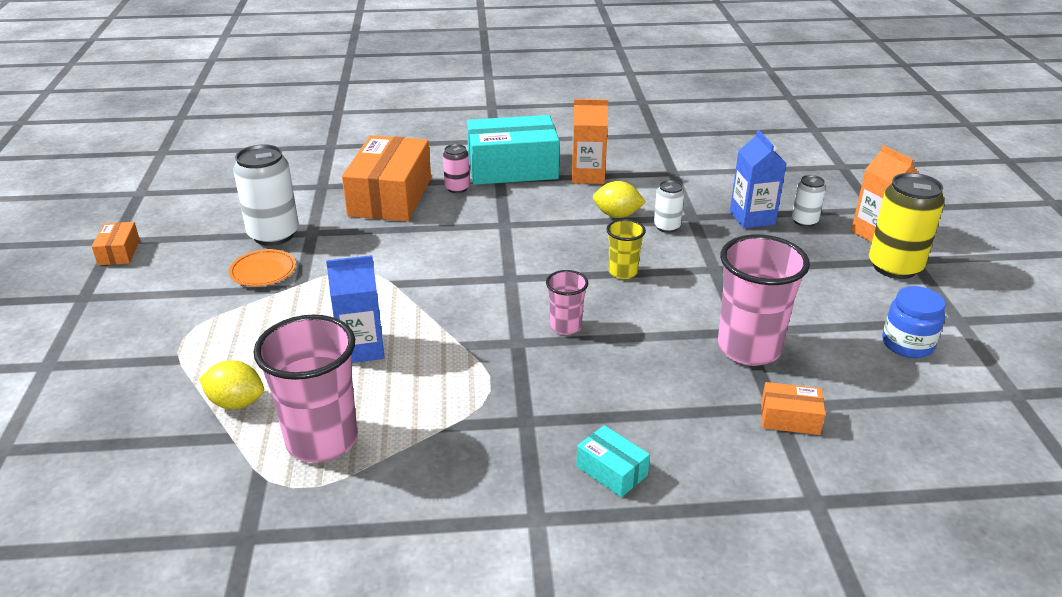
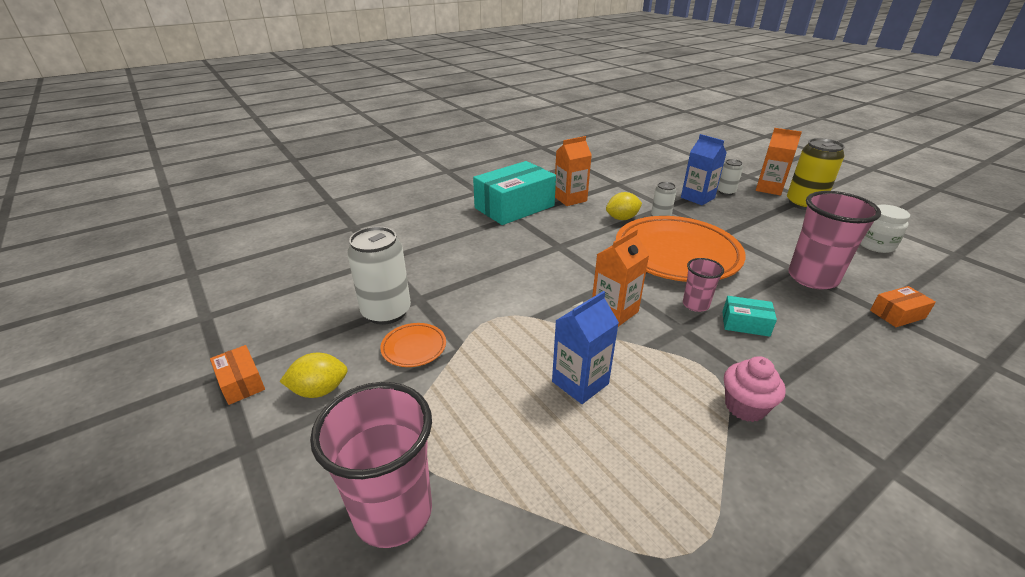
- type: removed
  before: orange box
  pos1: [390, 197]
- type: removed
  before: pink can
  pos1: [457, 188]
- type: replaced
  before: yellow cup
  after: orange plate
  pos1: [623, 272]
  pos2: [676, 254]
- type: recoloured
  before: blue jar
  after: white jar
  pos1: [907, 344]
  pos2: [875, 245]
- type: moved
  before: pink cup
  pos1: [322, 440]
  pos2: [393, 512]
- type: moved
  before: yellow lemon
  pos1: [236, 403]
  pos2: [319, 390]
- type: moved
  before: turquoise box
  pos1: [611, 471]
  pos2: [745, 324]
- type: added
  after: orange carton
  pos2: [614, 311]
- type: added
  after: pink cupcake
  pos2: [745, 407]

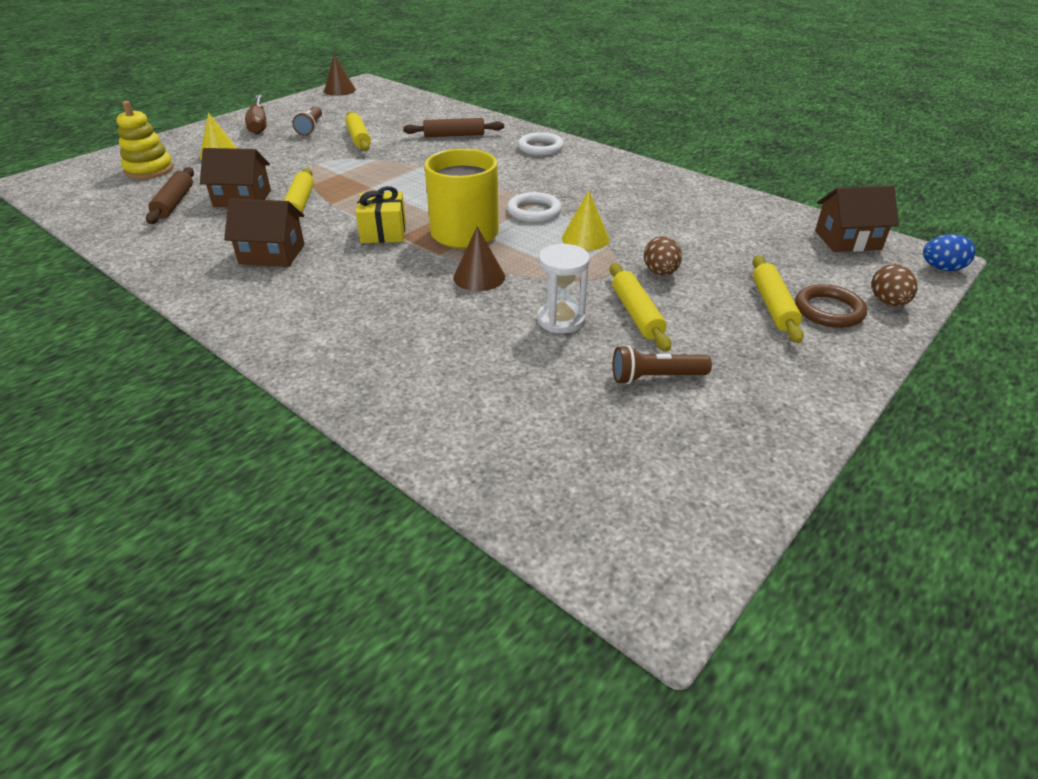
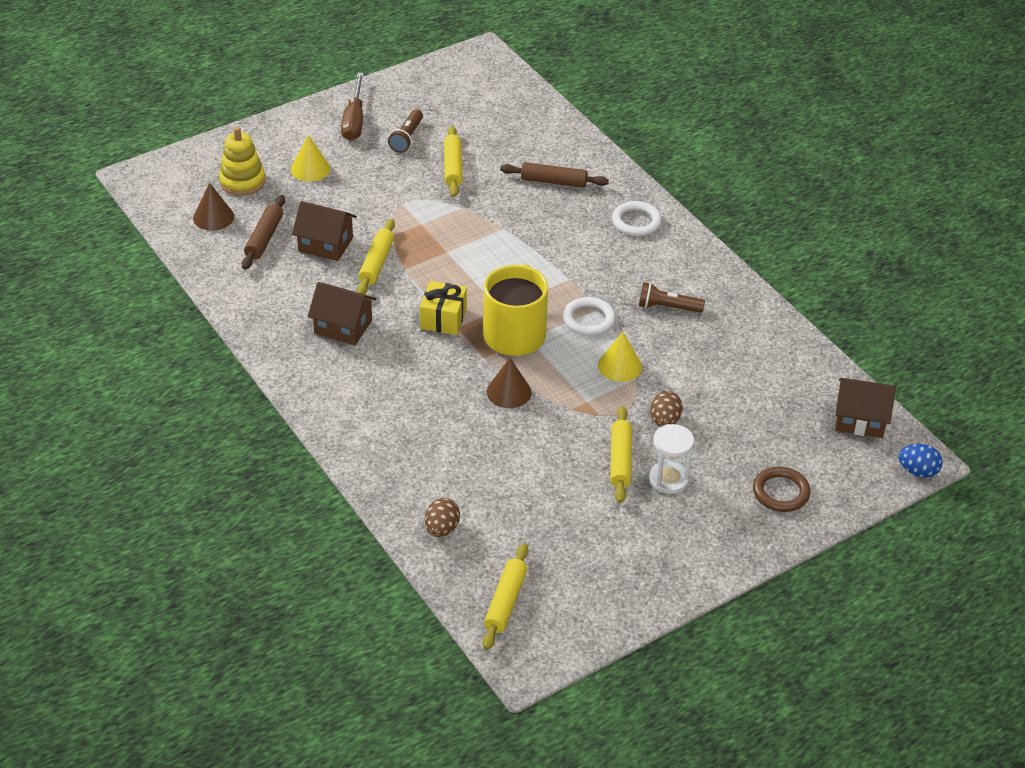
- type: moved
  before: brown cone
  pos1: [339, 90]
  pos2: [213, 217]
- type: moved
  before: white hourglass
  pos1: [561, 320]
  pos2: [669, 479]
- type: moved
  before: yellow rolling pin
  pos1: [772, 306]
  pos2: [505, 602]
- type: moved
  before: brown egg
  pos1: [888, 302]
  pos2: [441, 529]
- type: moved
  before: brown flashlight
  pos1: [655, 377]
  pos2: [667, 307]

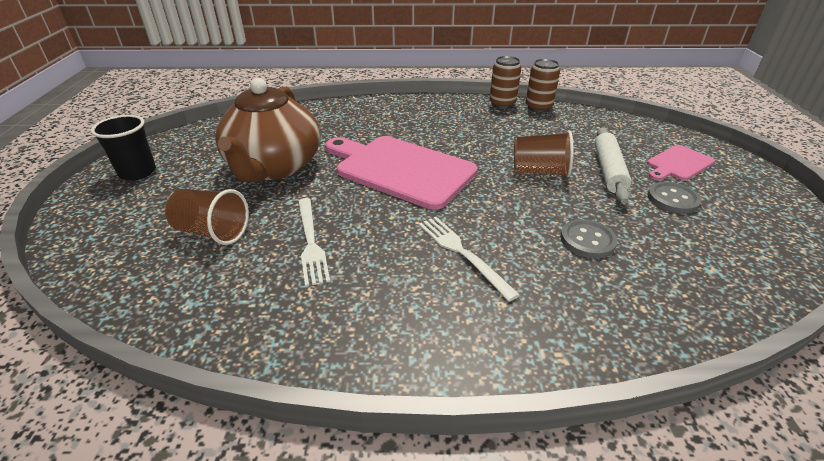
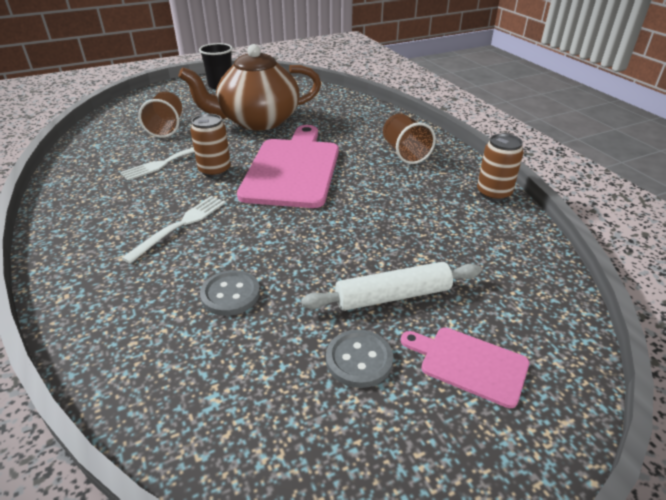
- type: moved
  before: brown can
  pos1: [538, 107]
  pos2: [215, 170]
- type: moved
  before: brown cup
  pos1: [540, 171]
  pos2: [405, 153]

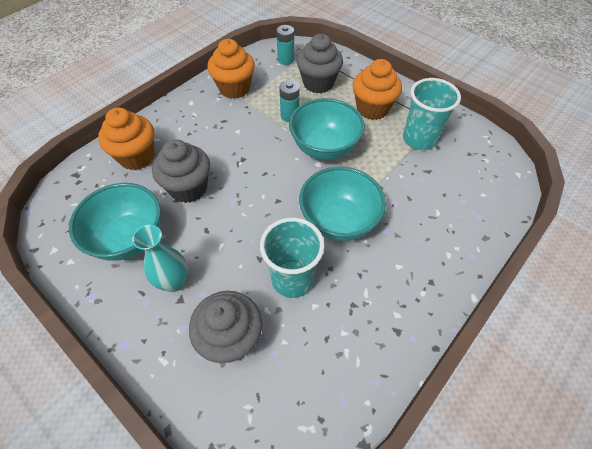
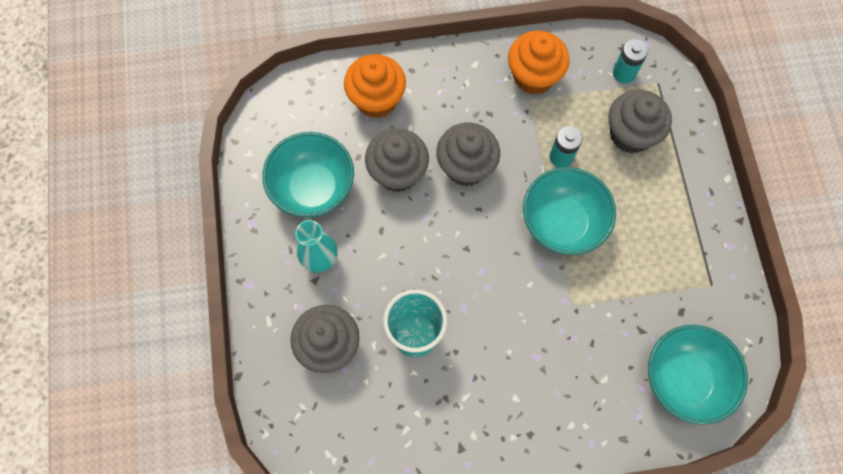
- type: removed
  before: orange cupcake
  pos1: [372, 109]
- type: removed
  before: turquoise cup
  pos1: [419, 139]
- type: moved
  before: turquoise bowl
  pos1: [338, 221]
  pos2: [683, 379]
- type: added
  after: grey cupcake
  pos2: [466, 167]

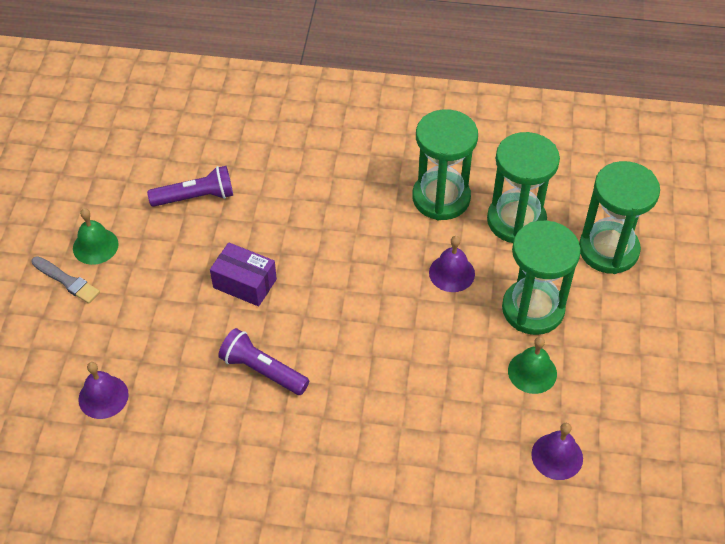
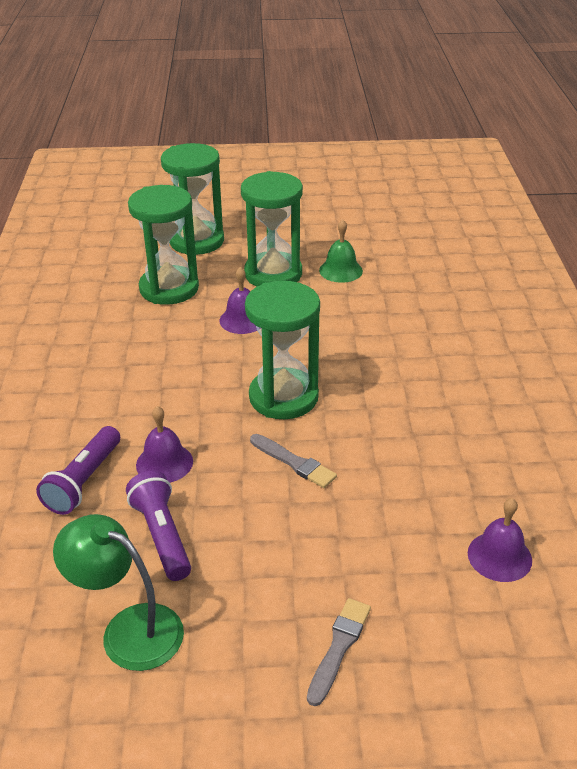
- type: moved
  before: green hourglass
  pos1: [441, 198]
  pos2: [283, 397]
- type: removed
  before: green bell
  pos1: [95, 246]
- type: replaced
  before: purple box
  after: grey brush
  pos1: [245, 283]
  pos2: [294, 462]
- type: moved
  before: purple flashlight
  pos1: [262, 370]
  pos2: [84, 481]
- type: moved
  before: purple bell
  pos1: [557, 456]
  pos2: [164, 463]
- type: added
  after: green lamp
  pos2: [128, 629]

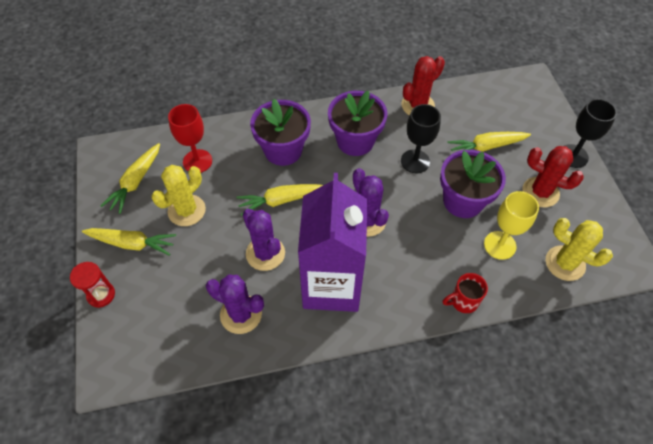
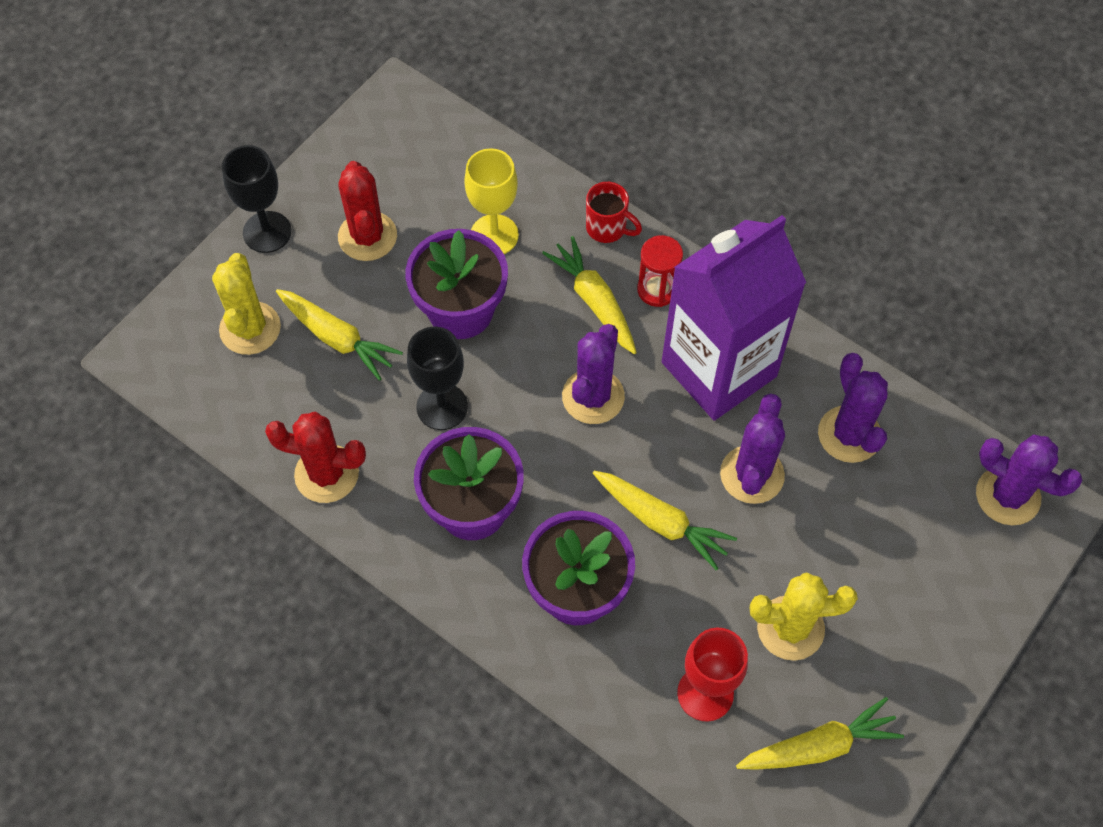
- type: moved
  before: yellow cactus
  pos1: [565, 263]
  pos2: [250, 328]
- type: moved
  before: yellow carrot
  pos1: [132, 243]
  pos2: [594, 301]
- type: moved
  before: red hourglass
  pos1: [101, 295]
  pos2: [657, 289]
- type: added
  after: purple cactus
  pos2: [1007, 496]

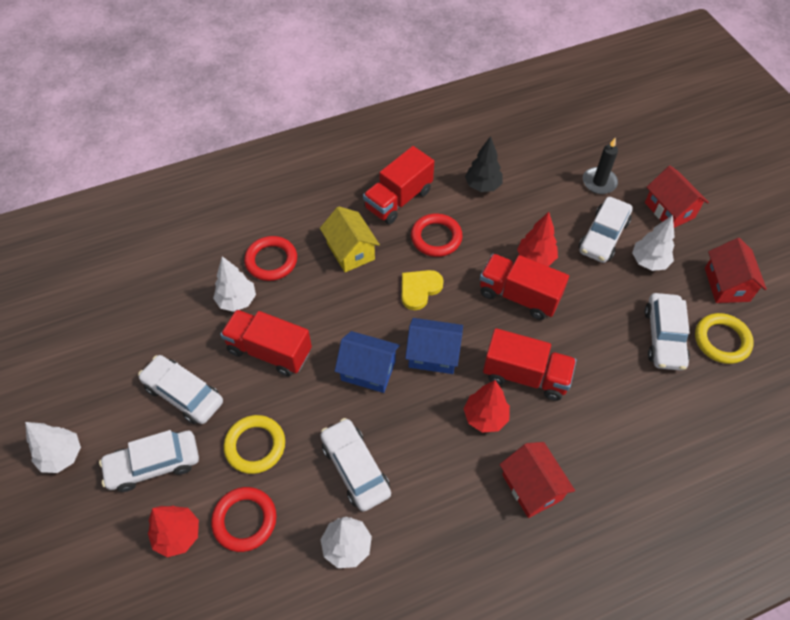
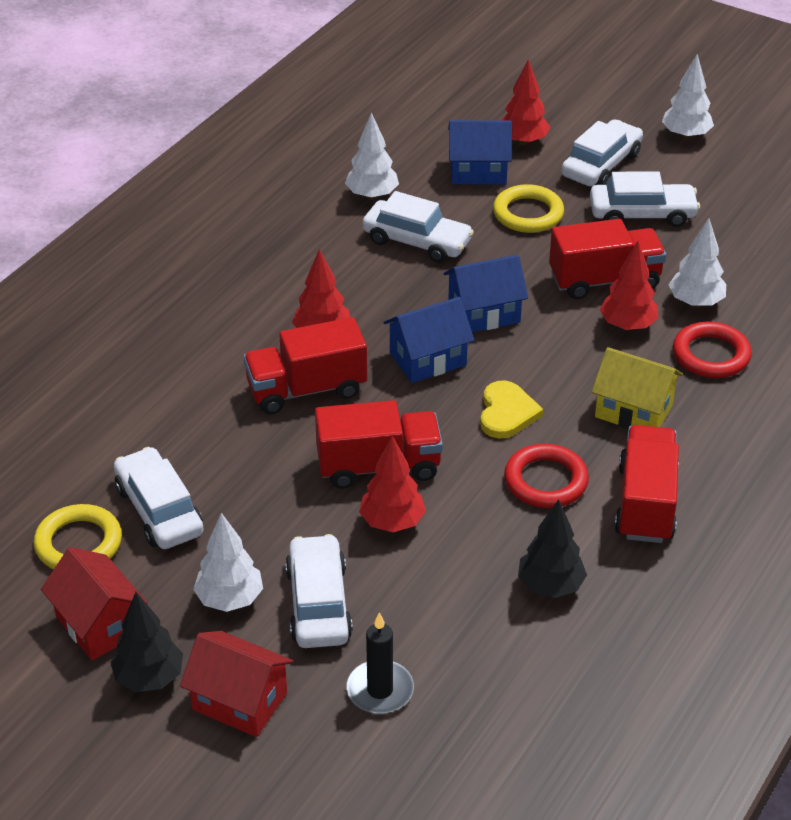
- type: removed
  before: red house
  pos1: [532, 487]
- type: replaced
  before: red ring
  after: blue house
  pos1: [245, 520]
  pos2: [478, 171]
- type: added
  after: red tree
  pos2: [627, 325]
- type: added
  after: black tree
  pos2: [149, 678]

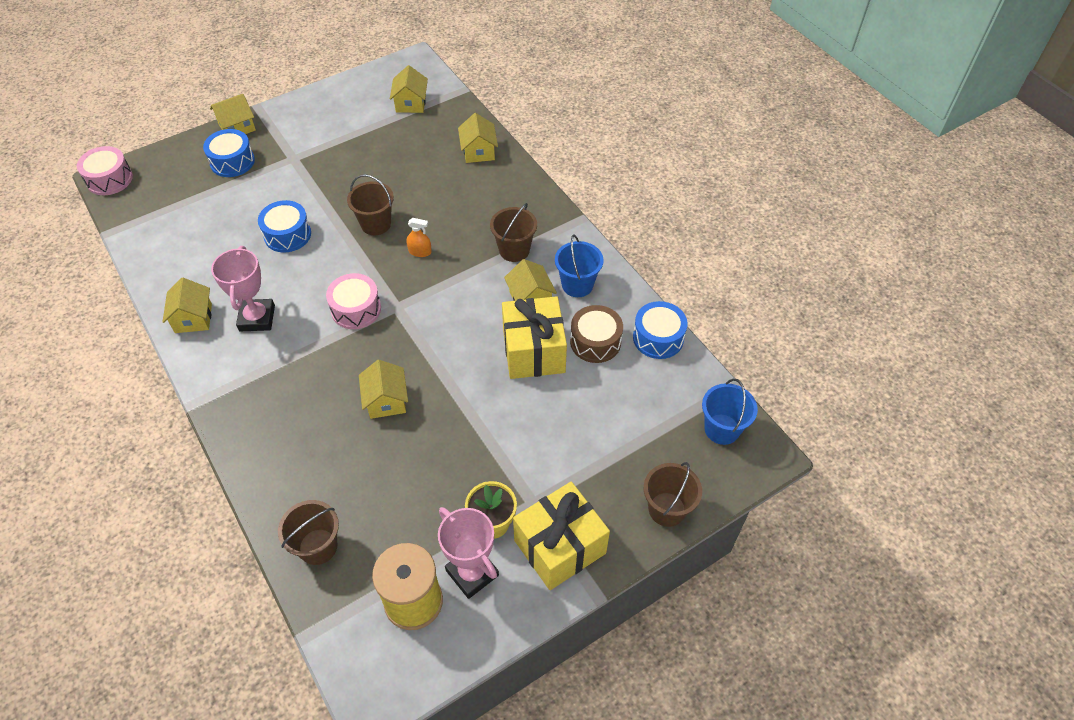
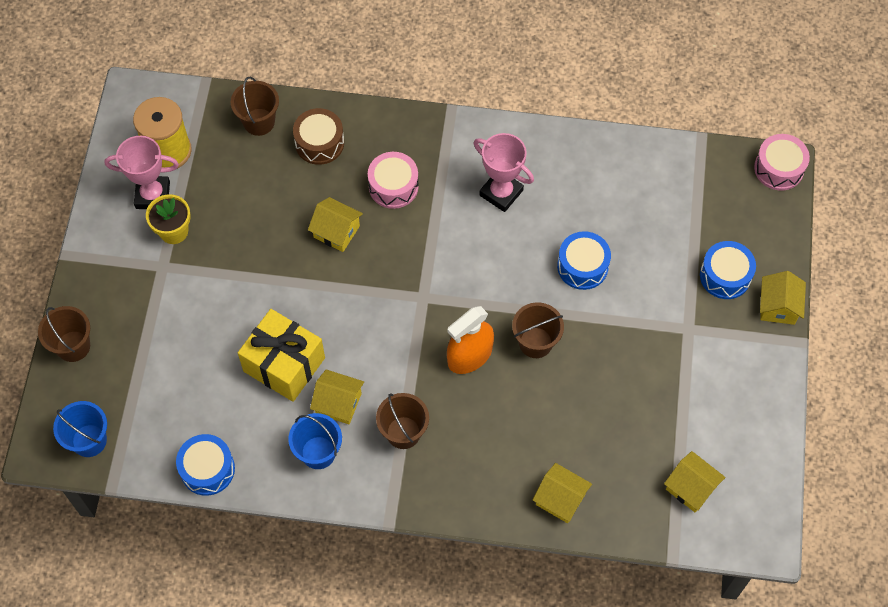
- type: resized
  before: orange spray bottle
  pos1: [420, 251]
  pos2: [470, 355]
  scale: 1.97
- type: moved
  before: pink drum
  pos1: [356, 309]
  pos2: [393, 186]
- type: removed
  before: yellow house
  pos1: [193, 318]
- type: moved
  before: brown drum
  pos1: [595, 342]
  pos2: [319, 143]
- type: removed
  before: yellow gift
  pos1: [560, 546]

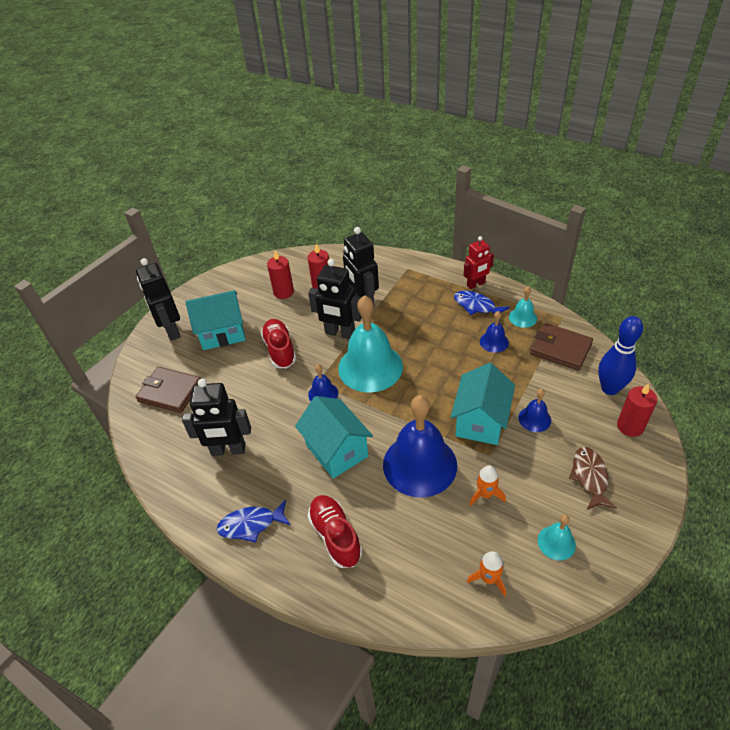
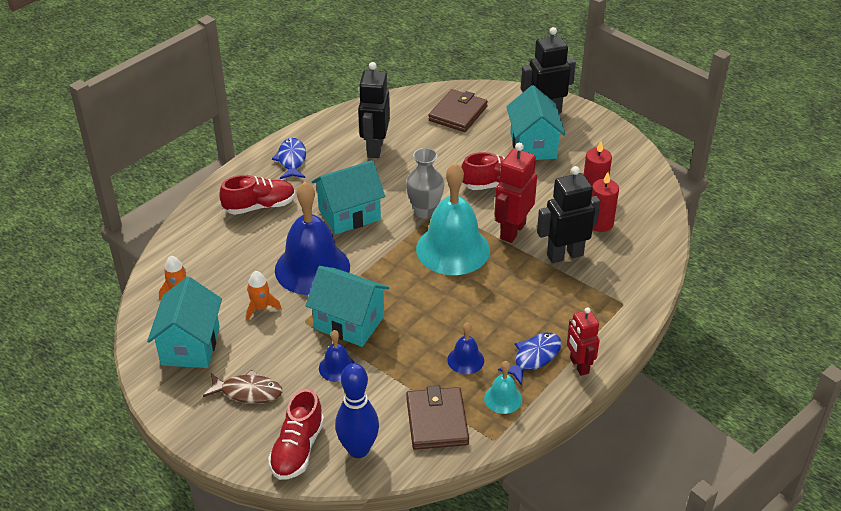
- type: recoloured
  before: black robot
  after: red robot
  pos1: [340, 333]
  pos2: [512, 231]
- type: turned
  before: brown wallet
  pos1: [560, 349]
  pos2: [437, 421]
  turn: -45
- type: replaced
  before: blue bell
  after: grey vase
  pos1: [323, 393]
  pos2: [425, 211]
- type: replaced
  before: red candle
  after: red shoe
  pos1: [630, 426]
  pos2: [297, 449]
- type: replaced
  before: turquoise bell
  after: turquoise house
  pos1: [556, 542]
  pos2: [190, 346]

